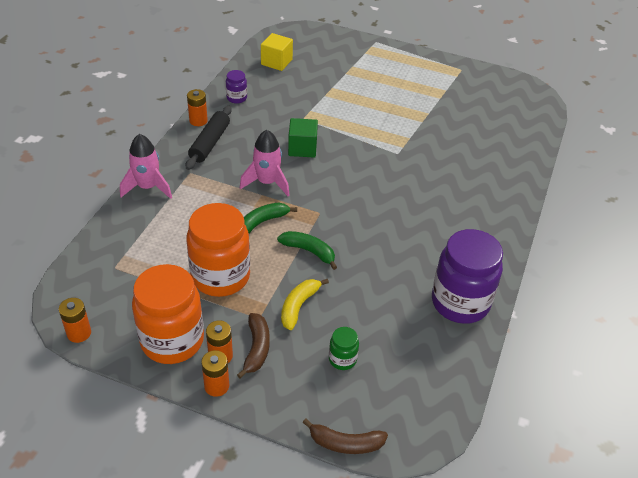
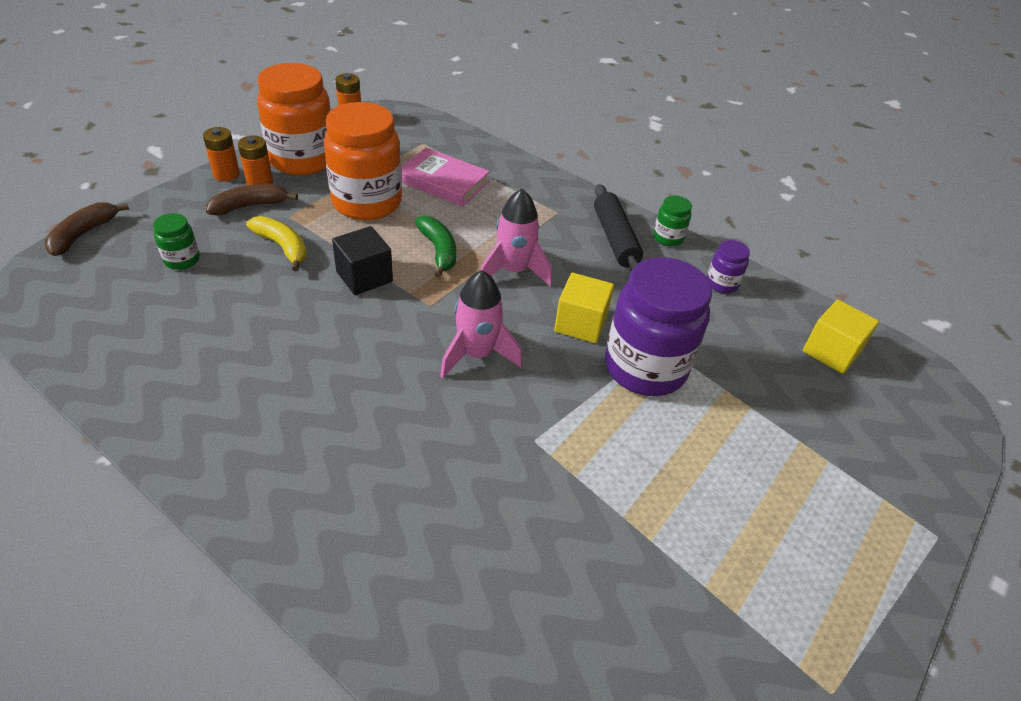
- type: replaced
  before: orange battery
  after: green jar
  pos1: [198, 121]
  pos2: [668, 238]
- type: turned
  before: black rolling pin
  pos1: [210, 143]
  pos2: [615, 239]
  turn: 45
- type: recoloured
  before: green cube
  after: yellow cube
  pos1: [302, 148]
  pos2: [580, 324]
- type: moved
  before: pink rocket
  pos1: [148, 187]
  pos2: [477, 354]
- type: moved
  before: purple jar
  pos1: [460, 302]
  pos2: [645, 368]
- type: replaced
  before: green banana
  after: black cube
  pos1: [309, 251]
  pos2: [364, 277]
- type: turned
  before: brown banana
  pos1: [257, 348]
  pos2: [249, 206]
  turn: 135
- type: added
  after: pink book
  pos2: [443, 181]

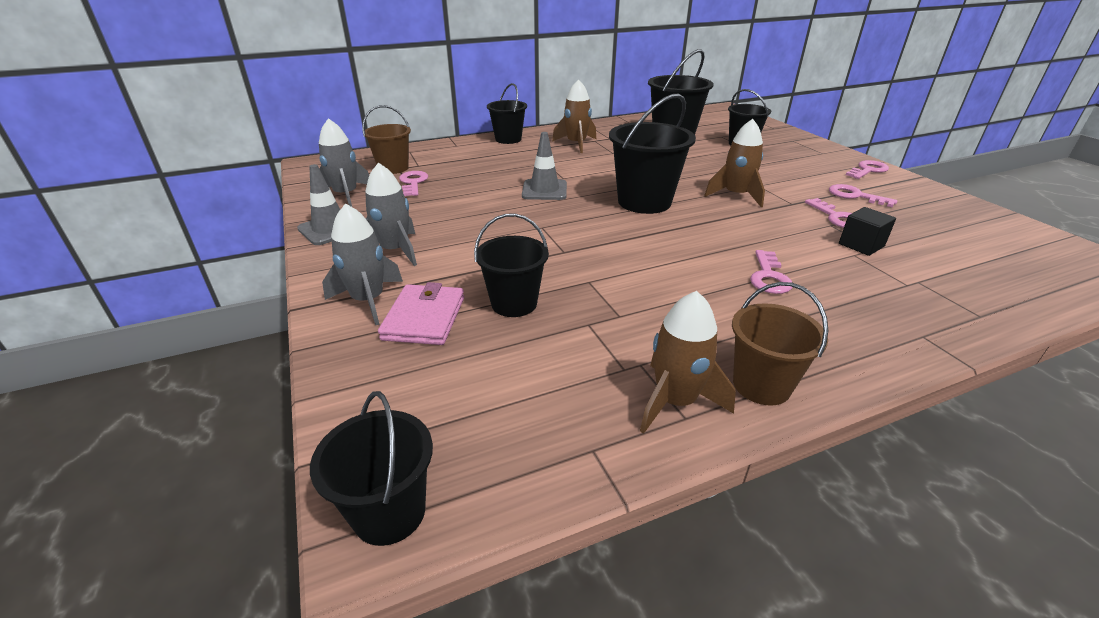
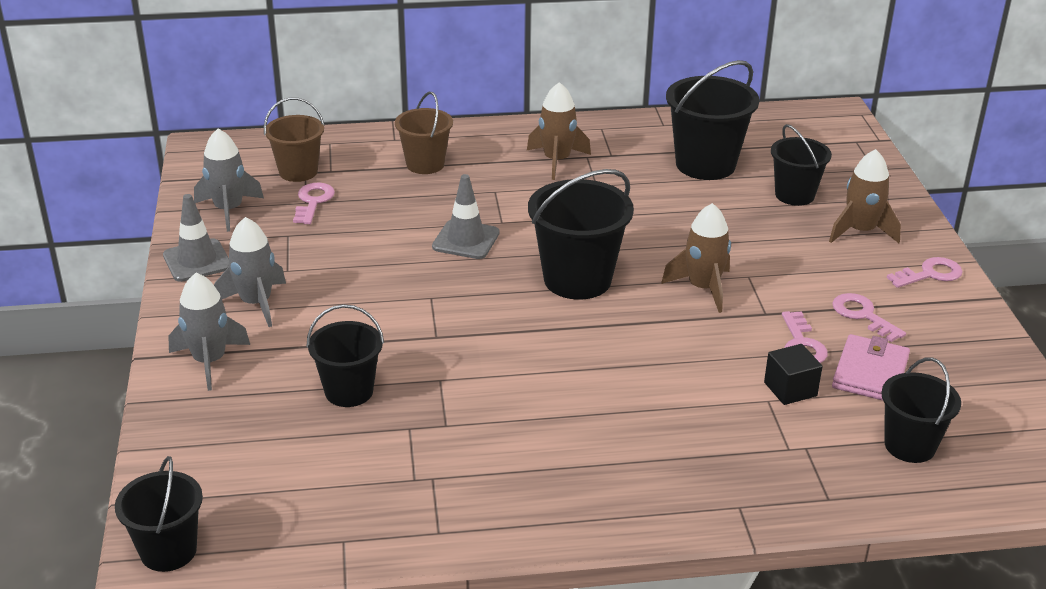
- type: moved
  before: black bucket
  pos1: [508, 139]
  pos2: [910, 446]
- type: removed
  before: pink key
  pos1: [769, 277]
- type: moved
  before: pink wallet
  pos1: [424, 318]
  pos2: [870, 373]
- type: moved
  before: brown bucket
  pos1: [761, 385]
  pos2: [425, 164]
- type: moved
  before: brown rocket
  pos1: [675, 401]
  pos2: [860, 231]

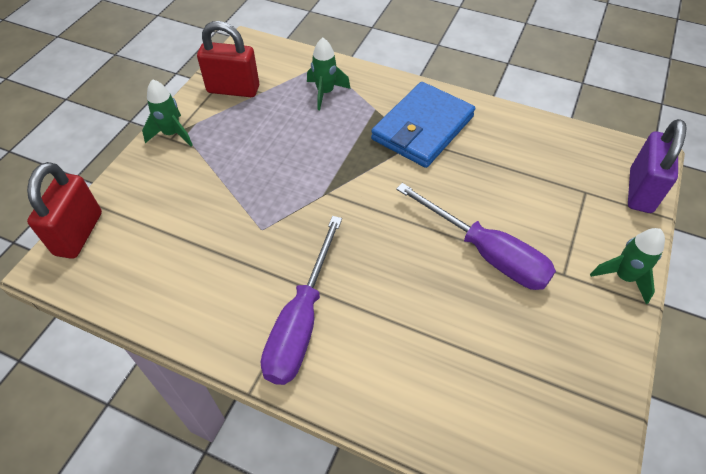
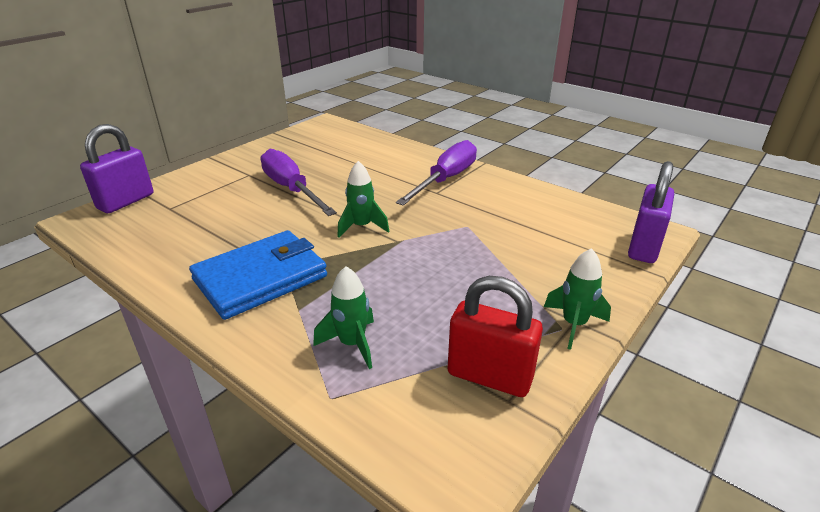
- type: recoloured
  before: red padlock
  after: purple padlock
  pos1: [79, 233]
  pos2: [643, 247]
- type: moved
  before: green rocket
  pos1: [623, 277]
  pos2: [362, 227]

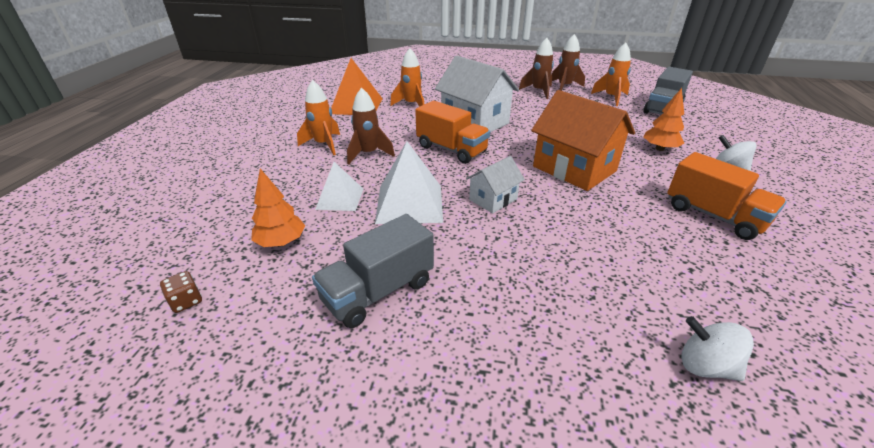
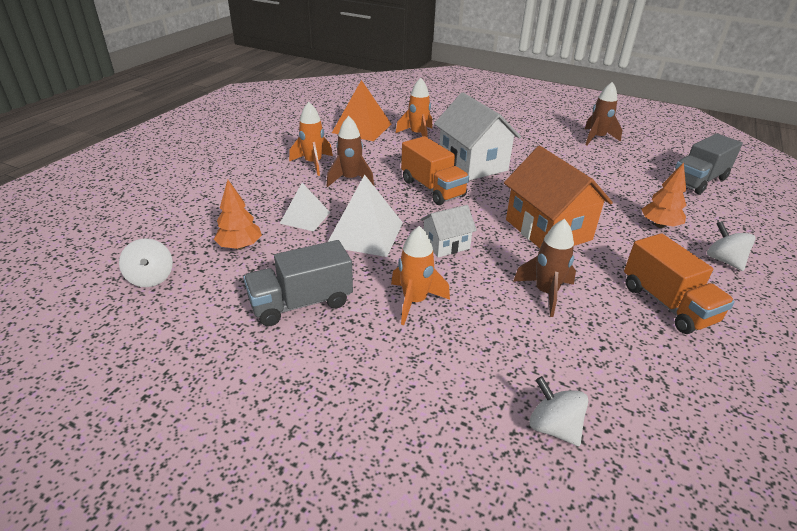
- type: moved
  before: brown rocket
  pos1: [538, 91]
  pos2: [545, 293]
- type: moved
  before: orange rocket
  pos1: [611, 98]
  pos2: [414, 301]
- type: replaced
  before: brown dice
  after: white spinning top
  pos1: [186, 301]
  pos2: [151, 278]

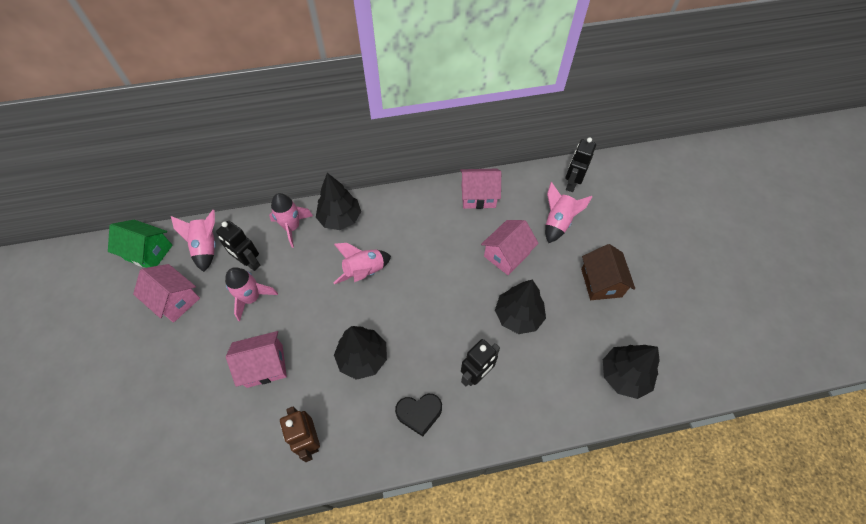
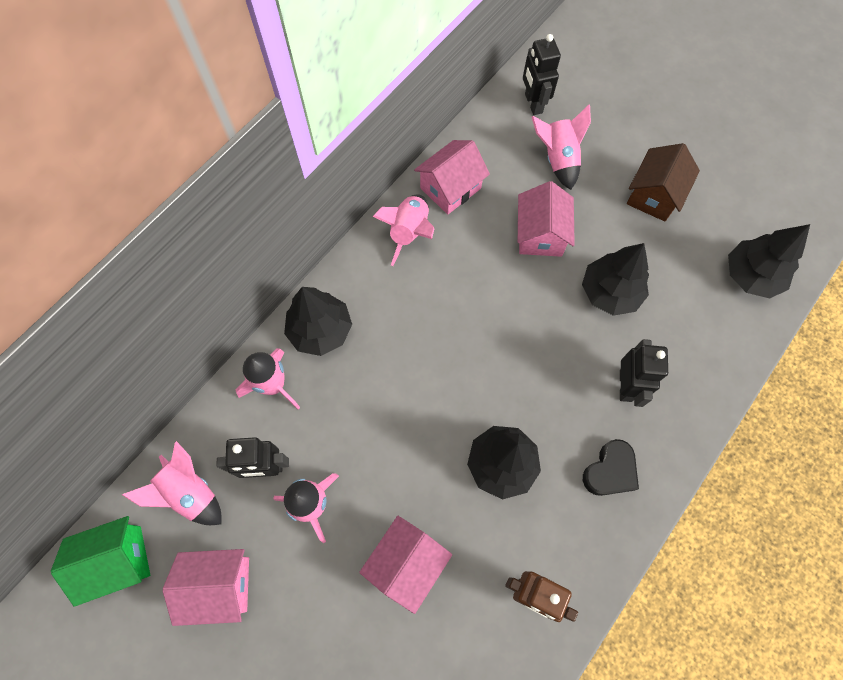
- type: moved
  before: pink rocket
  pos1: [364, 272]
  pos2: [409, 232]
- type: turned
  before: brown house
  pos1: [601, 283]
  pos2: [654, 195]
  turn: 75

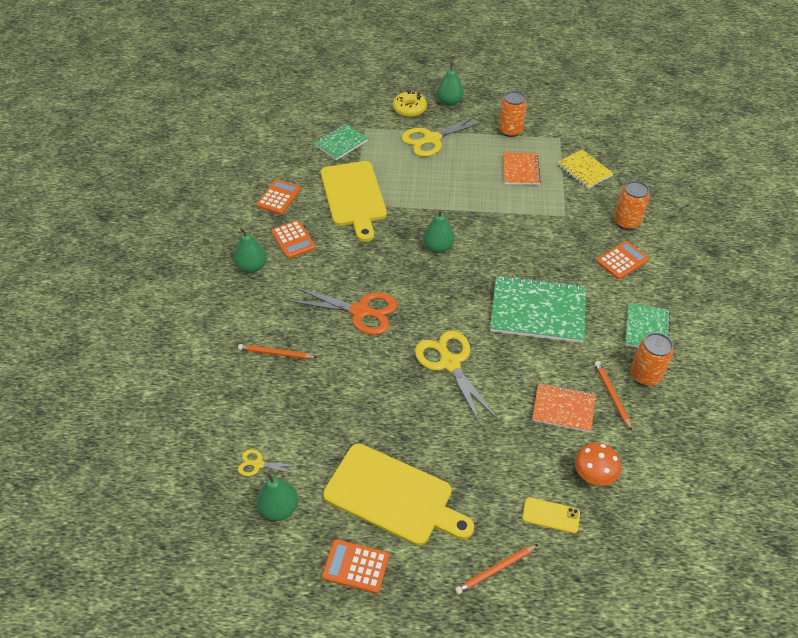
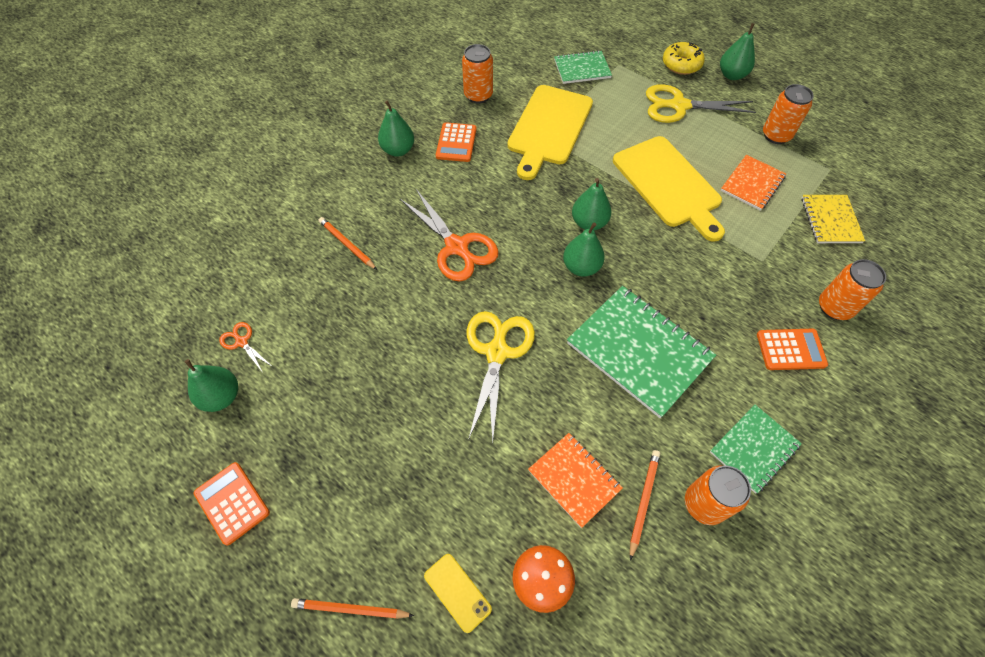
- type: replaced
  before: orange calculator
  after: orange can
  pos1: [279, 197]
  pos2: [478, 95]
- type: moved
  before: yellow cutting board
  pos1: [393, 496]
  pos2: [668, 184]
- type: recoloured
  before: yellow scissors
  after: orange scissors
  pos1: [258, 464]
  pos2: [241, 342]
- type: added
  after: green pear
  pos2: [581, 267]

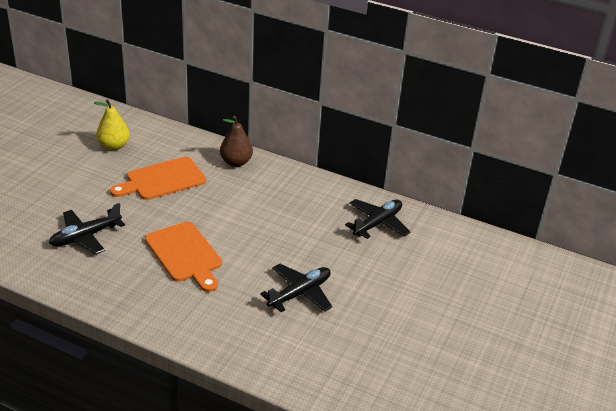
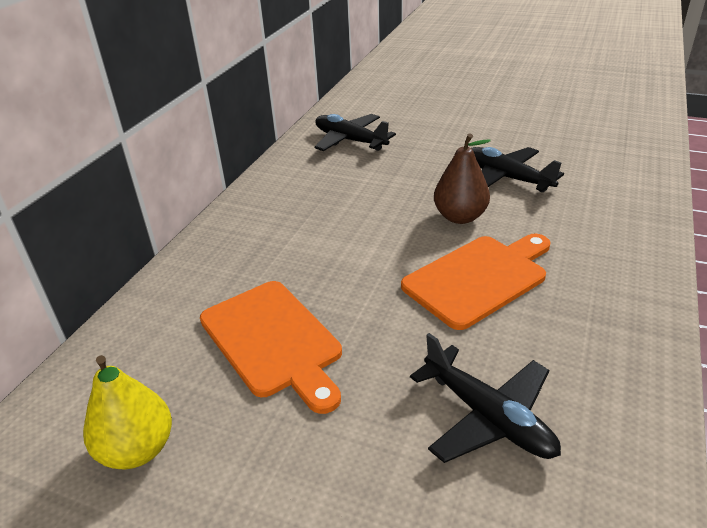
- type: moved
  before: brown pear
  pos1: [236, 162]
  pos2: [460, 217]

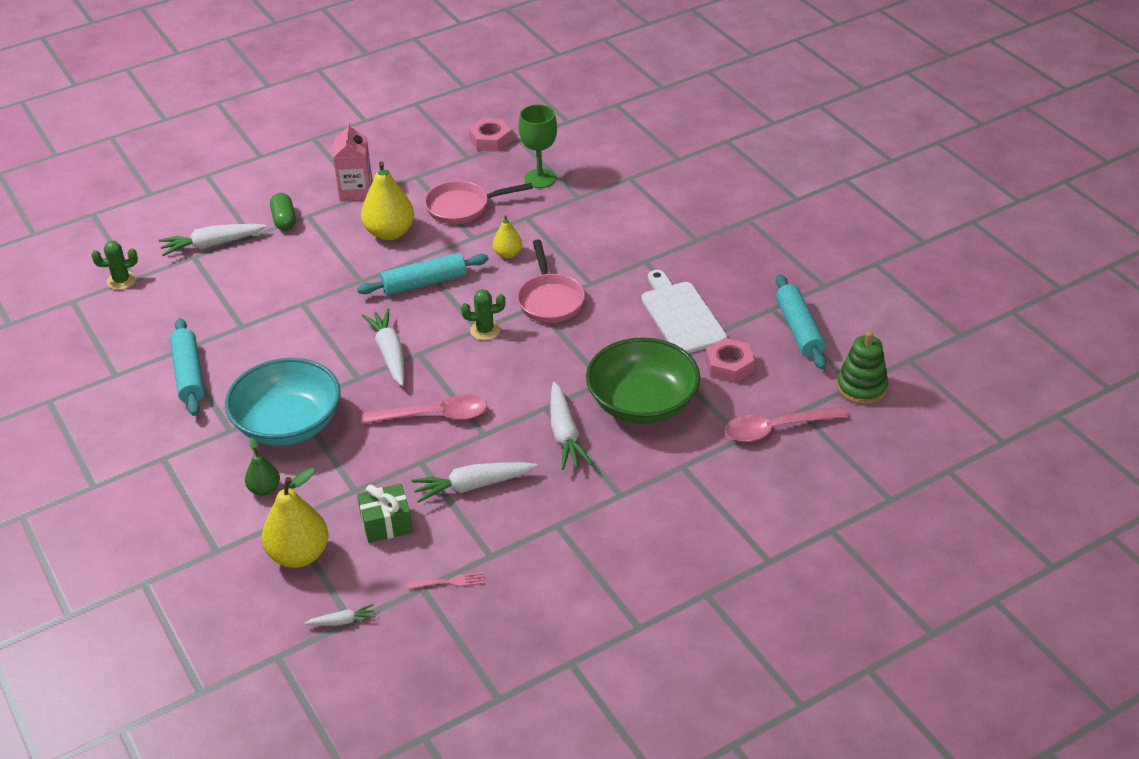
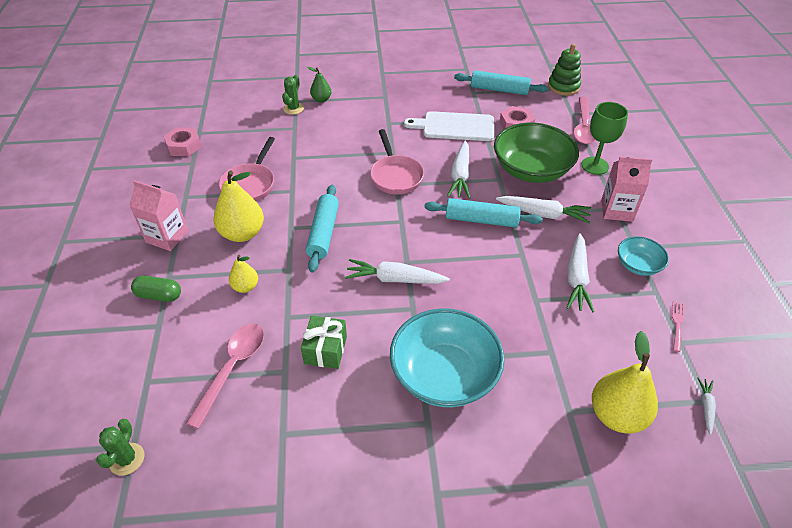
- type: moved
  before: green goblet
  pos1: [540, 178]
  pos2: [595, 166]
- type: moved
  before: yellow pear
  pos1: [508, 254]
  pos2: [245, 287]
- type: moved
  before: white carrot
  pos1: [212, 244]
  pos2: [460, 176]
- type: turned
  before: pink pan
  pos1: [550, 300]
  pos2: [395, 176]
  turn: 60
- type: moved
  before: green cactus
  pos1: [485, 330]
  pos2: [293, 108]
- type: moved
  before: turquoise rolling pin
  pos1: [189, 374]
  pos2: [481, 220]
- type: moved
  before: pink spoon
  pos1: [434, 415]
  pos2: [232, 368]
- type: moved
  before: green pear
  pos1: [264, 489]
  pos2: [321, 99]
- type: moved
  before: green gift
  pos1: [386, 524]
  pos2: [325, 350]
- type: added
  after: pink carton
  pos2: [616, 210]
- type: added
  after: turquoise bowl
  pos2: [638, 265]

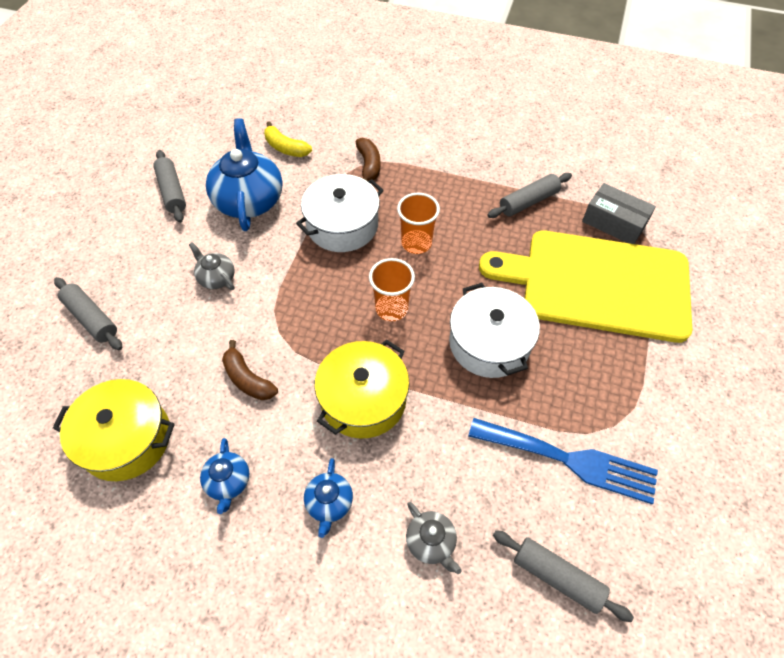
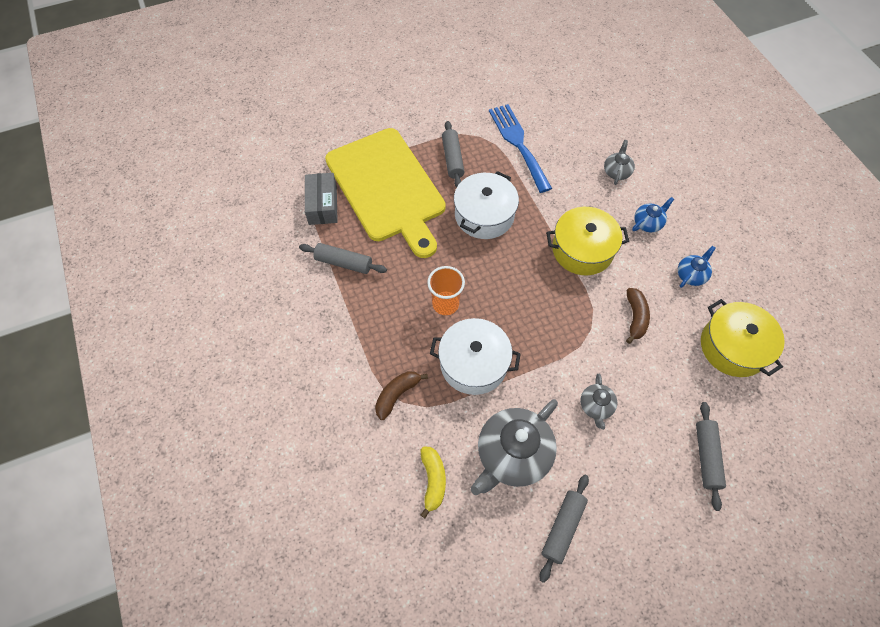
- type: recoloured
  before: blue teapot
  after: grey teapot
  pos1: [249, 199]
  pos2: [512, 455]
- type: removed
  before: orange cup
  pos1: [391, 309]
- type: moved
  before: grey rolling pin
  pos1: [557, 577]
  pos2: [452, 159]

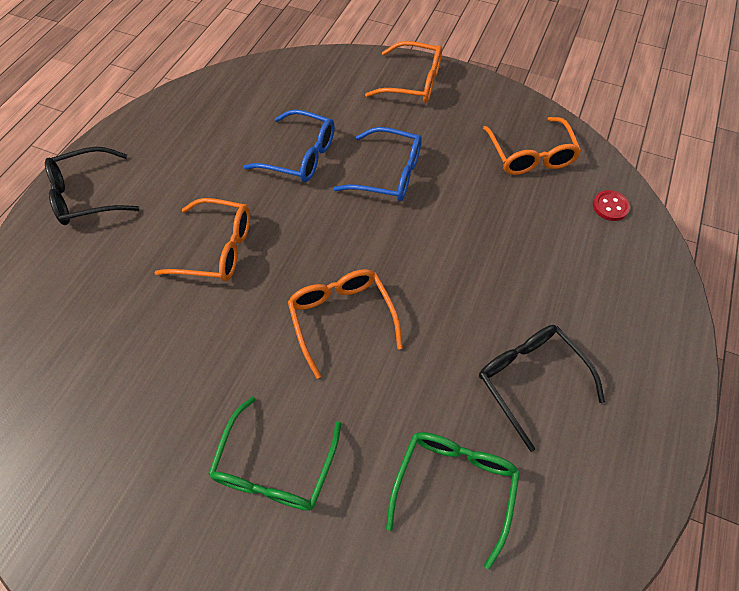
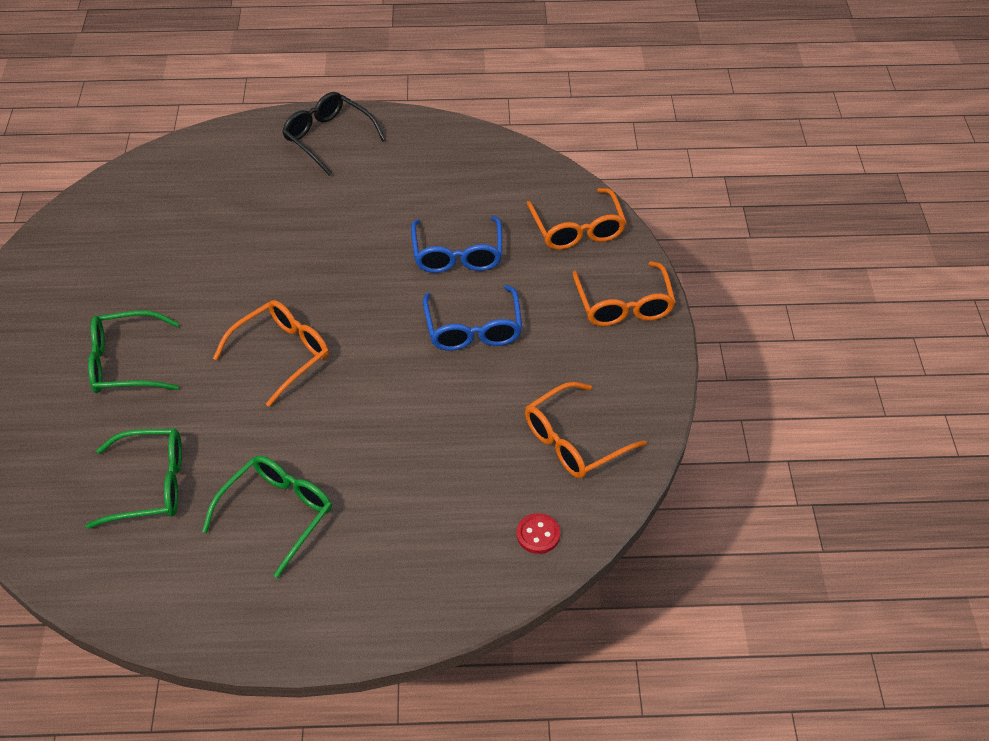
- type: moved
  before: orange glasses
  pos1: [217, 249]
  pos2: [577, 229]
- type: recoloured
  before: black glasses
  after: green glasses
  pos1: [530, 380]
  pos2: [277, 514]

